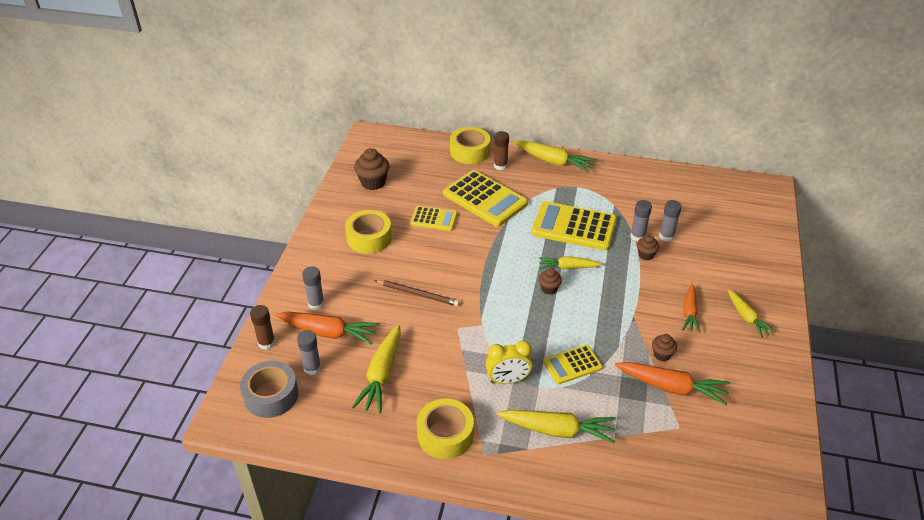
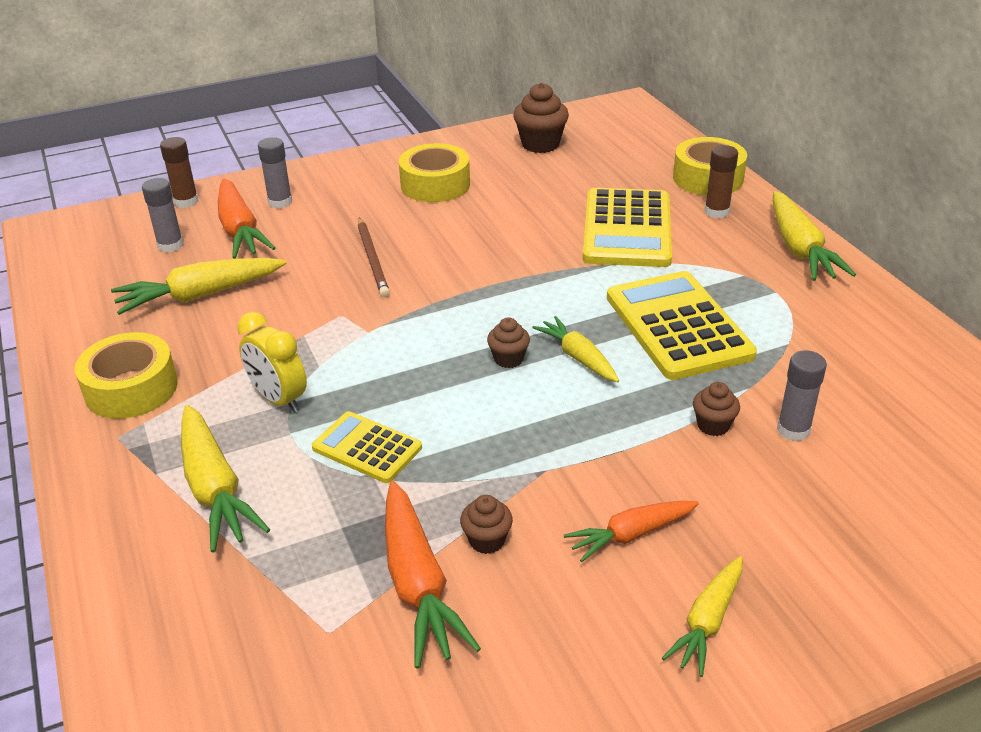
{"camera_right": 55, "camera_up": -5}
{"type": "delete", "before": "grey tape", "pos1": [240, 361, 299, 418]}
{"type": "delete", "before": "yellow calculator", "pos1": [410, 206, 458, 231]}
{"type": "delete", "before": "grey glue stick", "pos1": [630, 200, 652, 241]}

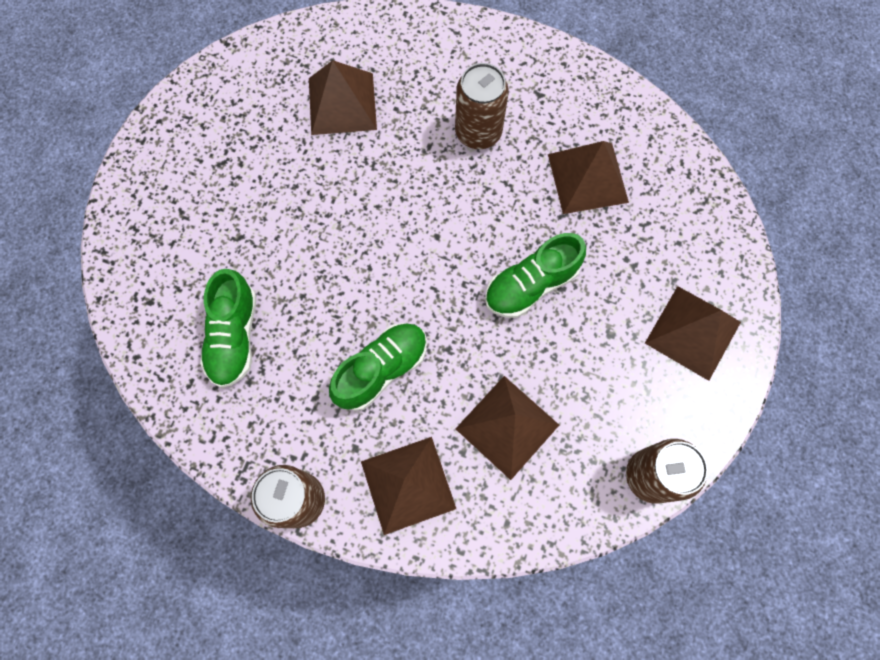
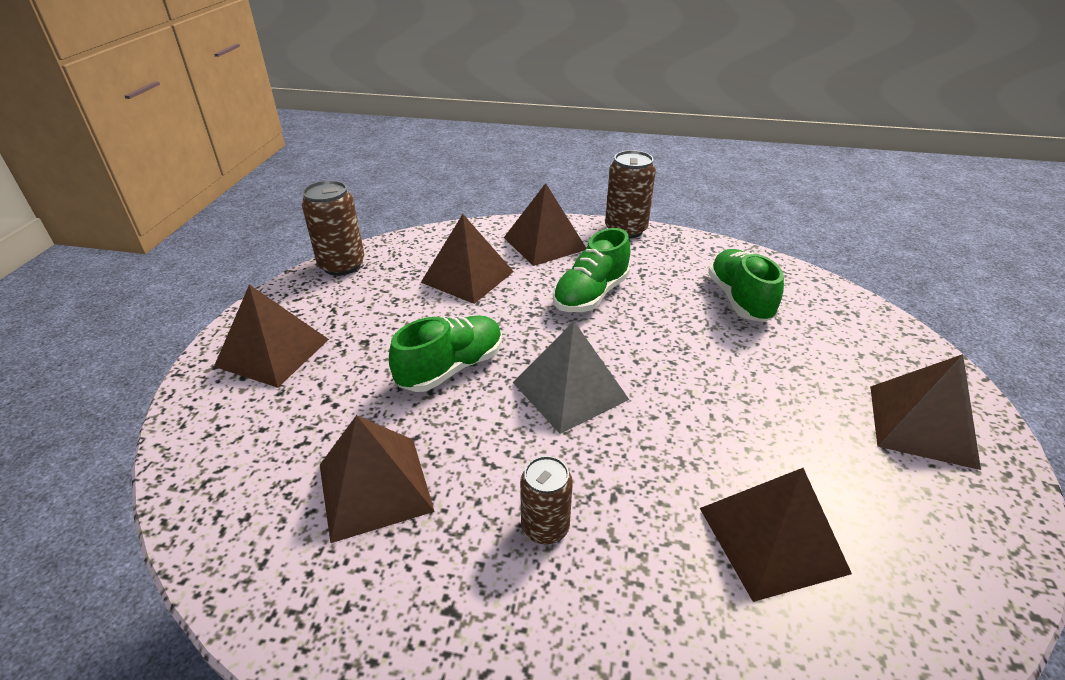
{"camera_right": 170, "camera_up": -35}
{"type": "insert", "after": "grey pyramid", "pos2": [513, 321, 629, 434]}
{"type": "resize", "before": "brown can", "pos1": [455, 63, 509, 149], "pos2": [520, 456, 573, 544], "scale": 0.65}
{"type": "insert", "after": "brown pyramid", "pos2": [870, 354, 981, 470]}

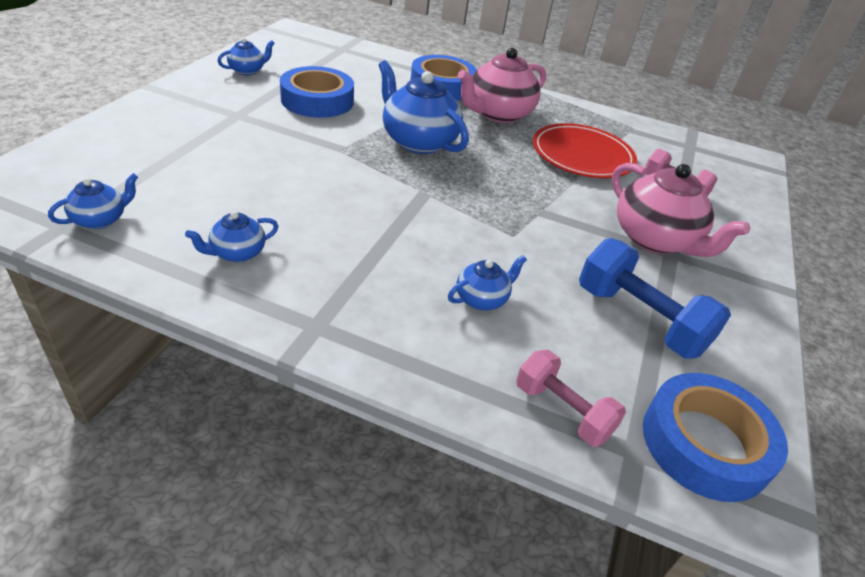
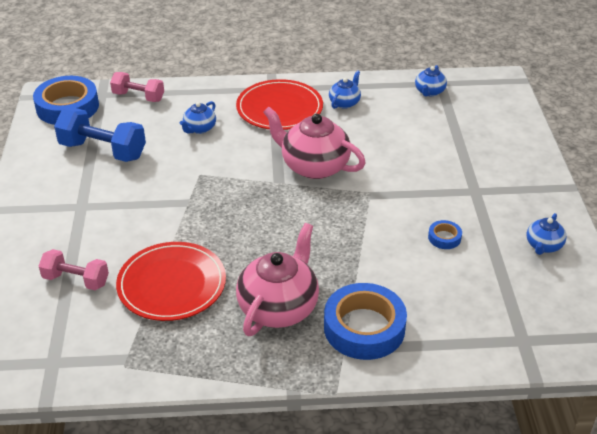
{"camera_right": 160, "camera_up": 0}
{"type": "insert", "after": "red plate", "pos2": [236, 79, 323, 130]}
{"type": "move", "before": "pink teapot", "pos1": [612, 163, 750, 257], "pos2": [263, 107, 366, 179]}
{"type": "resize", "before": "blue tape", "pos1": [280, 66, 354, 118], "pos2": [428, 220, 462, 249], "scale": 0.45}
{"type": "delete", "before": "blue teapot", "pos1": [379, 60, 469, 154]}

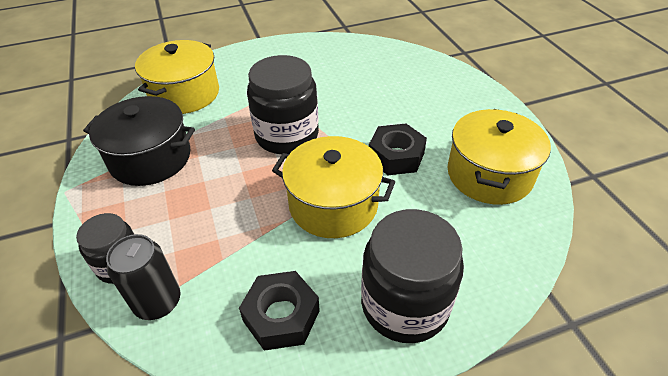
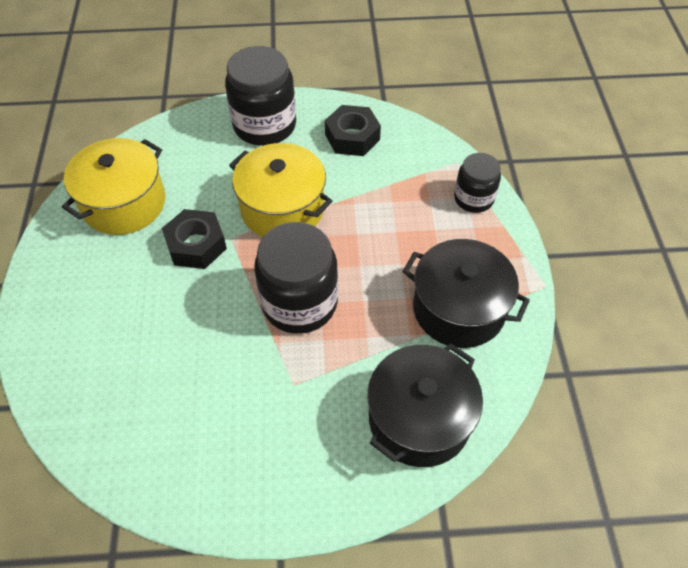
{"camera_right": -165, "camera_up": 10}
{"type": "recolor", "before": "yellow pot", "after": "black pot", "pos1": [135, 40, 219, 114], "pos2": [367, 344, 483, 467]}
{"type": "delete", "before": "black can", "pos1": [106, 234, 181, 320]}

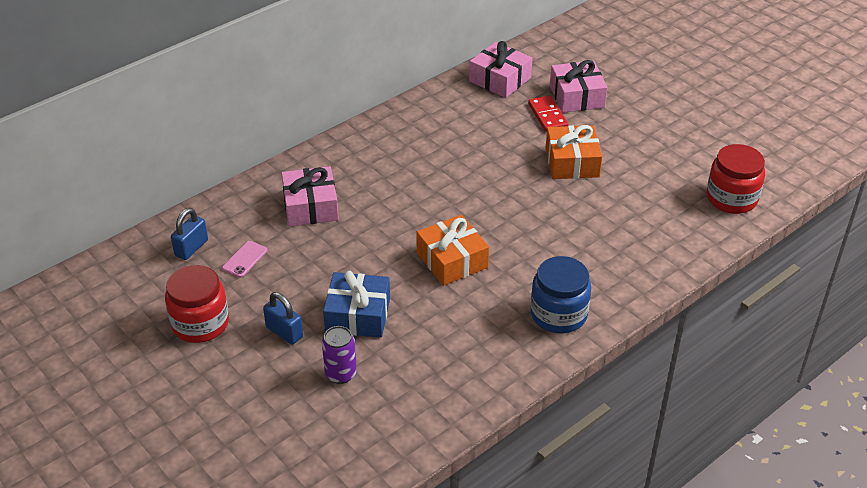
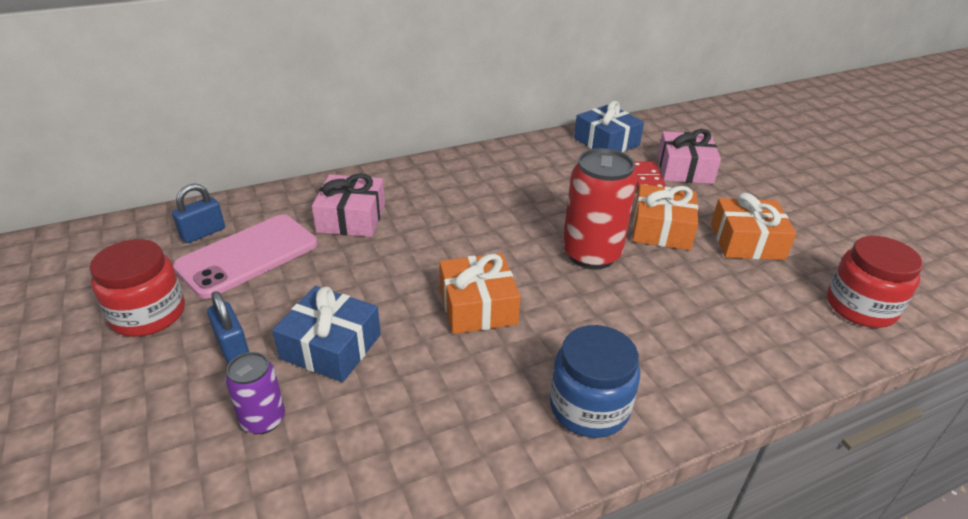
{"camera_right": 15, "camera_up": -5}
{"type": "resize", "before": "pink phone", "pos1": [222, 241, 268, 277], "pos2": [173, 215, 318, 299], "scale": 2.33}
{"type": "insert", "after": "red can", "pos2": [563, 148, 637, 270]}
{"type": "recolor", "before": "pink gift", "after": "blue gift", "pos1": [469, 41, 533, 98], "pos2": [574, 101, 644, 152]}
{"type": "insert", "after": "orange gift", "pos2": [711, 193, 796, 260]}

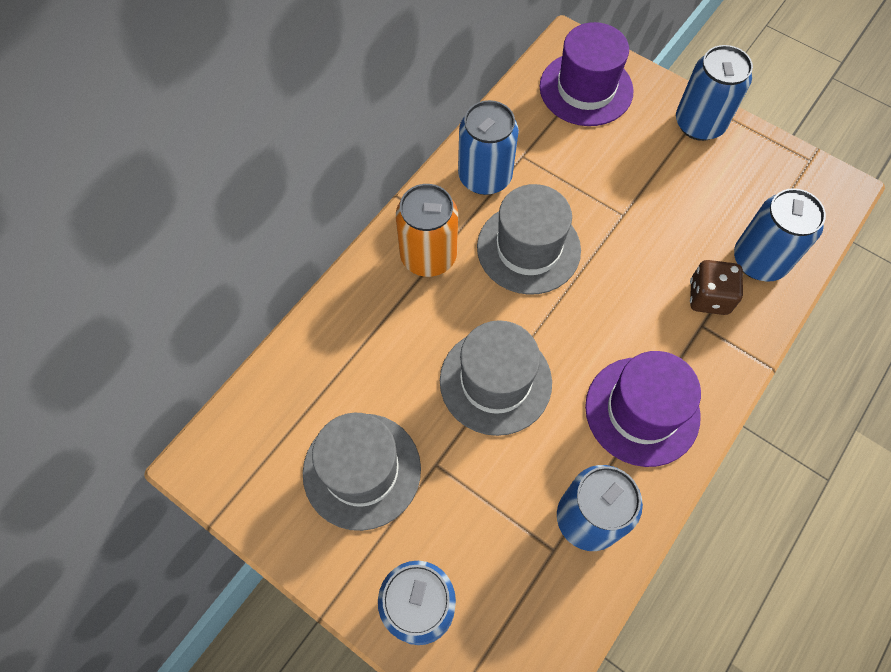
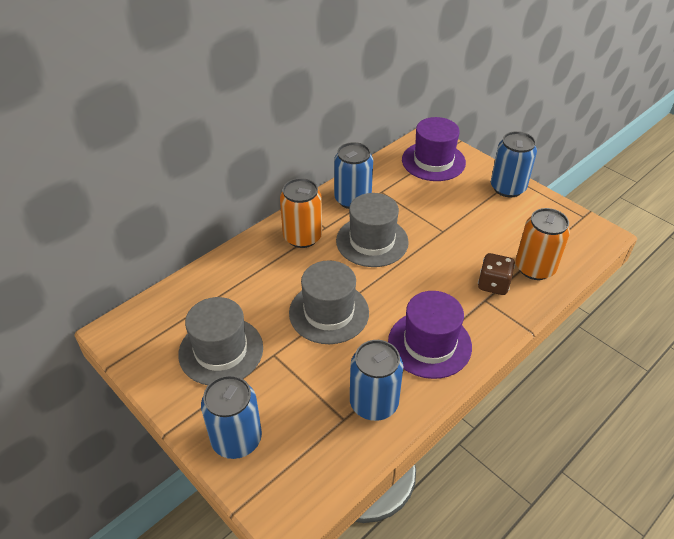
{"camera_right": 10, "camera_up": -20}
{"type": "recolor", "before": "blue can", "after": "orange can", "pos1": [734, 188, 826, 282], "pos2": [515, 208, 570, 280]}

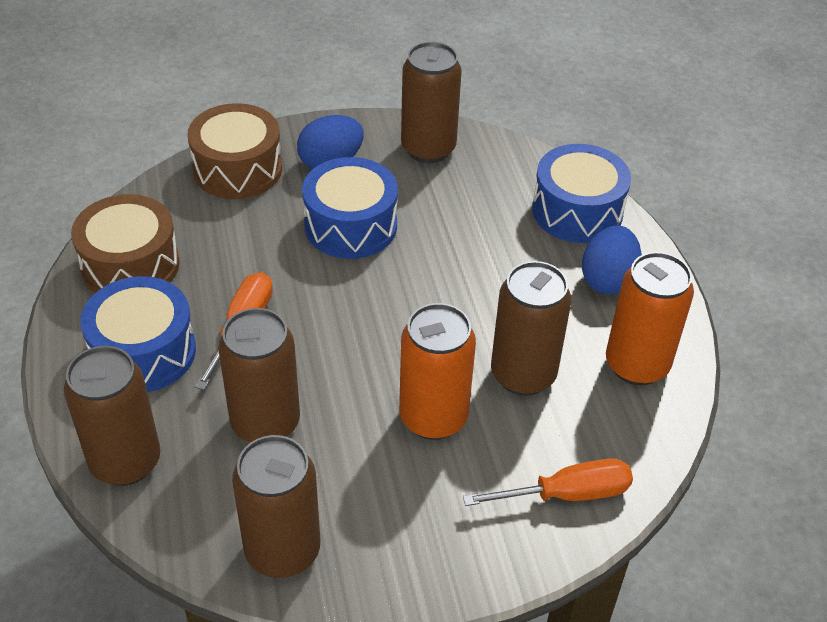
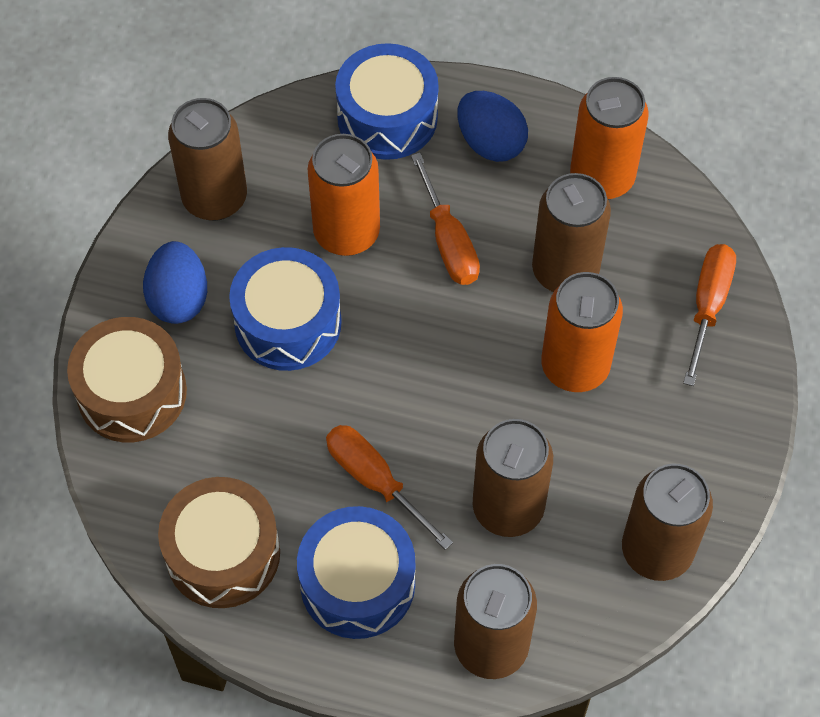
{"camera_right": -60, "camera_up": 15}
{"type": "insert", "after": "orange can", "pos2": [308, 134, 380, 256]}
{"type": "insert", "after": "orange screwdriver", "pos2": [411, 153, 480, 285]}

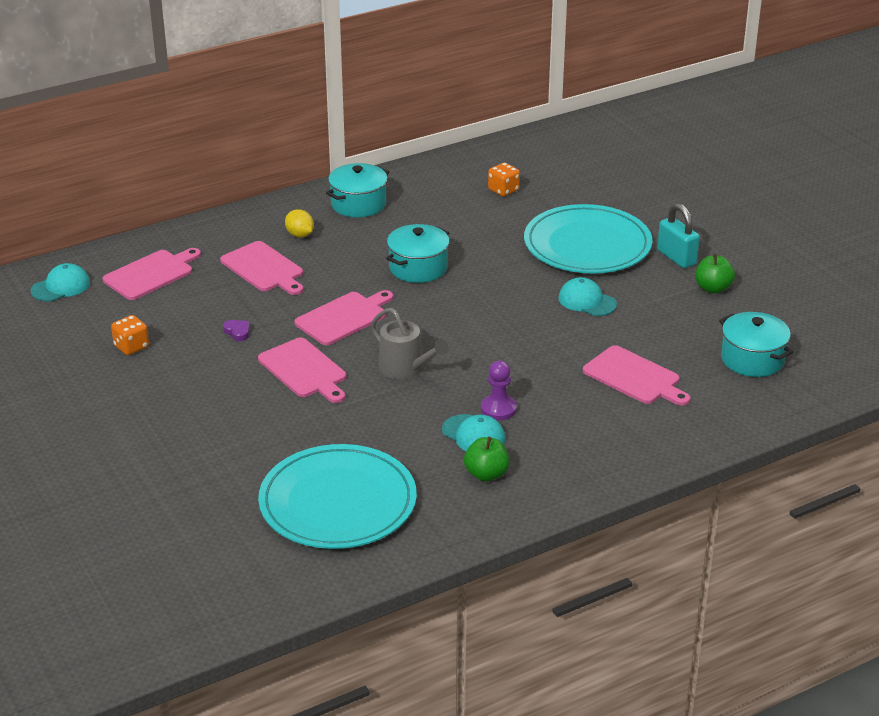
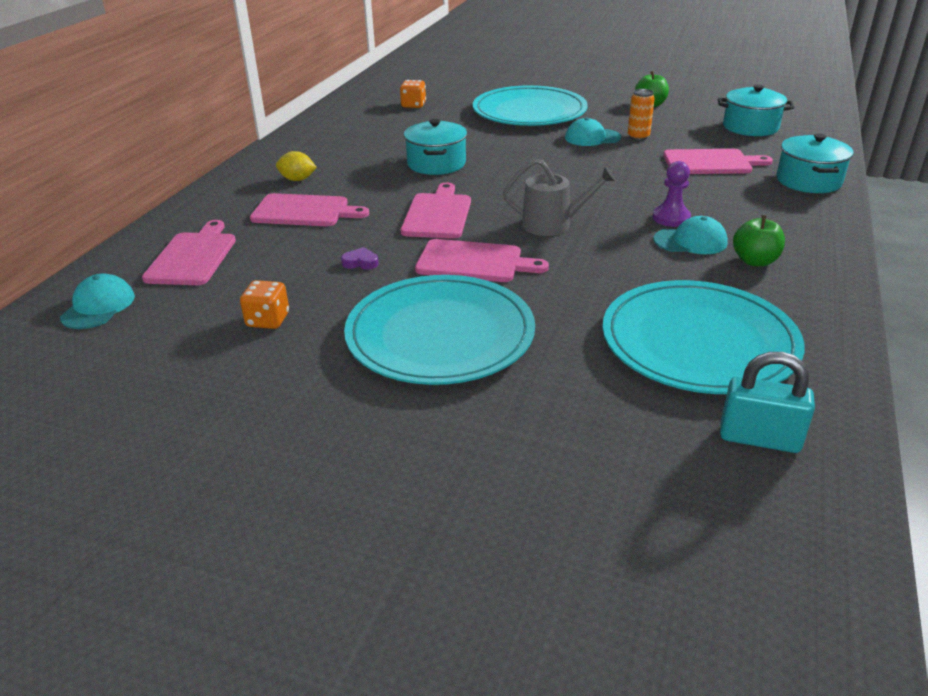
{"camera_right": -40, "camera_up": 0}
{"type": "insert", "after": "turquoise plate", "pos2": [344, 275, 535, 385]}
{"type": "insert", "after": "orange can", "pos2": [628, 89, 655, 141]}
{"type": "move", "before": "turquoise padlock", "pos1": [657, 203, 700, 268], "pos2": [720, 352, 815, 453]}
{"type": "move", "before": "turquoise pot", "pos1": [326, 163, 389, 218], "pos2": [777, 133, 853, 193]}

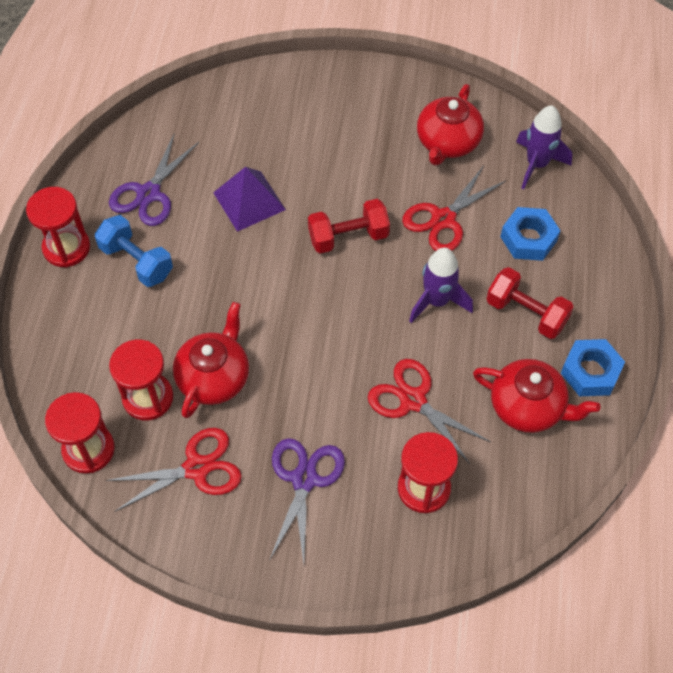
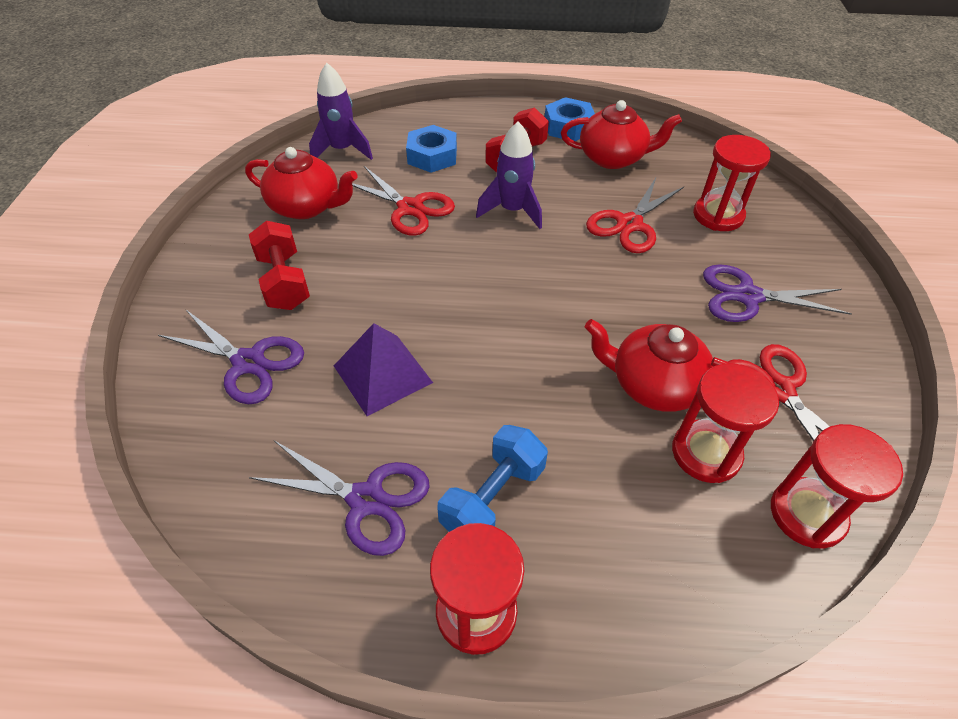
{"camera_right": -95, "camera_up": -10}
{"type": "insert", "after": "purple scissors", "pos2": [158, 310, 304, 404]}
{"type": "move", "before": "red dumbbell", "pos1": [308, 199, 390, 253], "pos2": [249, 221, 310, 310]}
{"type": "rotate", "before": "red teapot", "pos1": [473, 359, 600, 433], "pos2": [561, 100, 682, 169], "turn": 75}

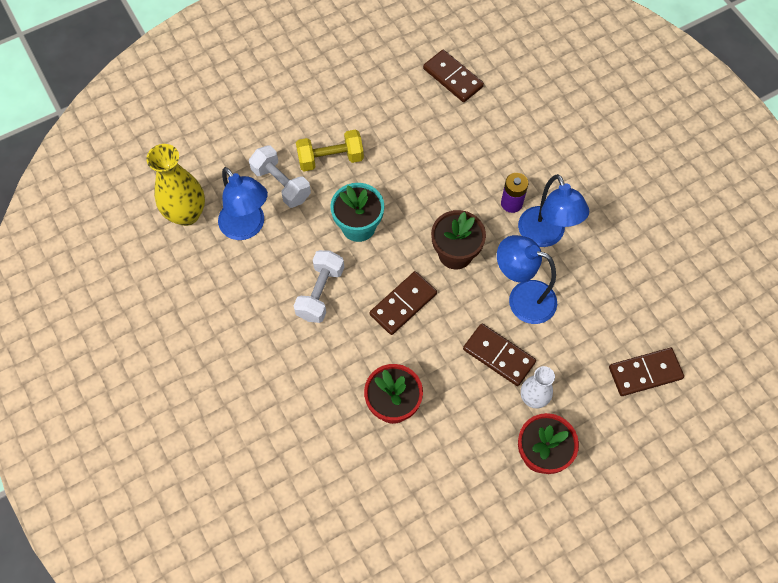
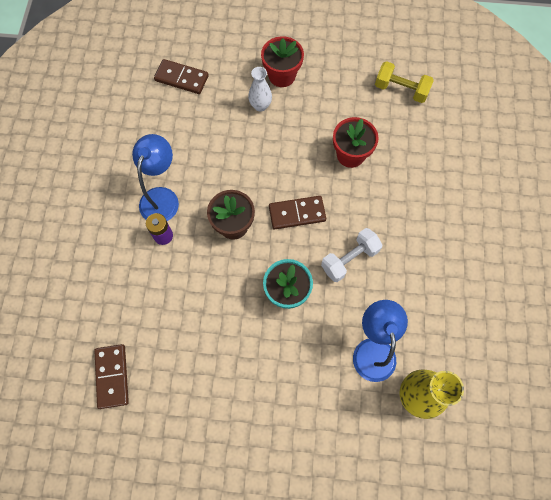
{"camera_right": -145, "camera_up": 5}
{"type": "move", "before": "yellow dumbbell", "pos1": [296, 130, 364, 171], "pos2": [375, 61, 434, 103]}
{"type": "delete", "before": "white dumbbell", "pos1": [249, 145, 311, 208]}
{"type": "delete", "before": "brown domino", "pos1": [463, 324, 536, 386]}
{"type": "delete", "before": "blue lamp", "pos1": [497, 235, 557, 324]}

